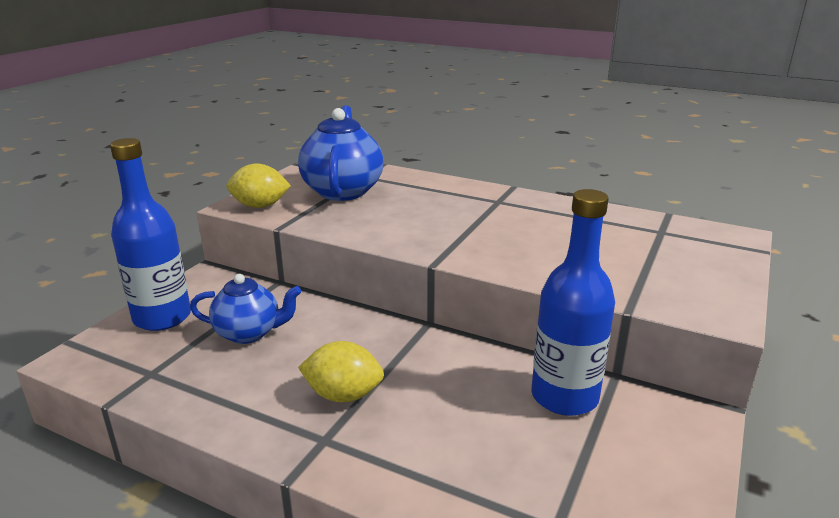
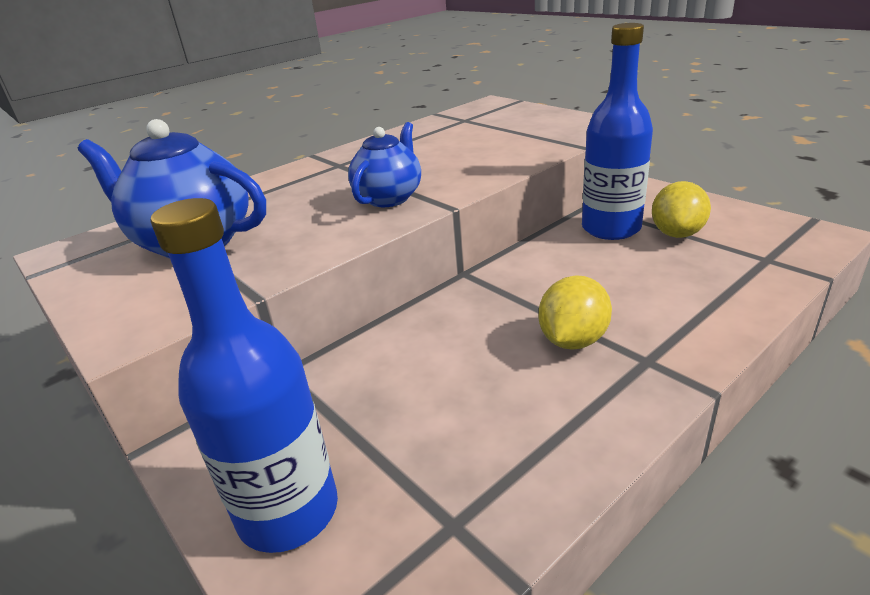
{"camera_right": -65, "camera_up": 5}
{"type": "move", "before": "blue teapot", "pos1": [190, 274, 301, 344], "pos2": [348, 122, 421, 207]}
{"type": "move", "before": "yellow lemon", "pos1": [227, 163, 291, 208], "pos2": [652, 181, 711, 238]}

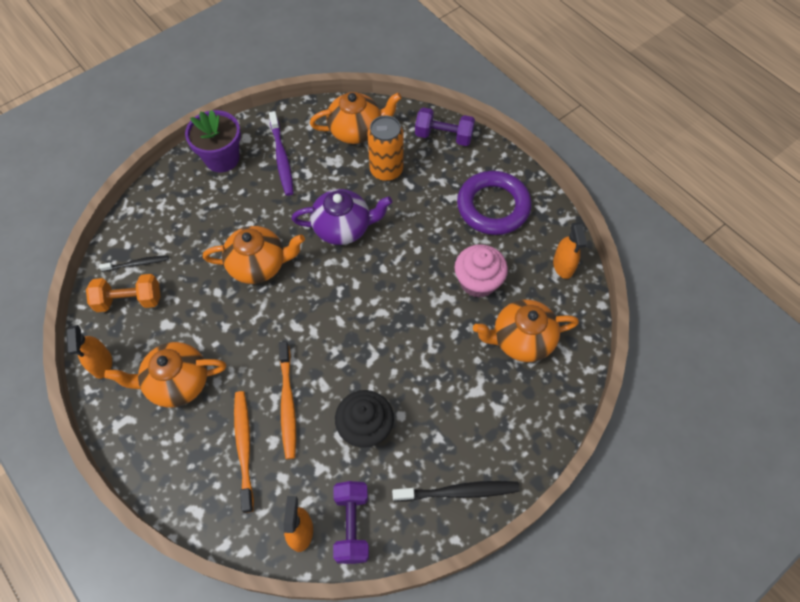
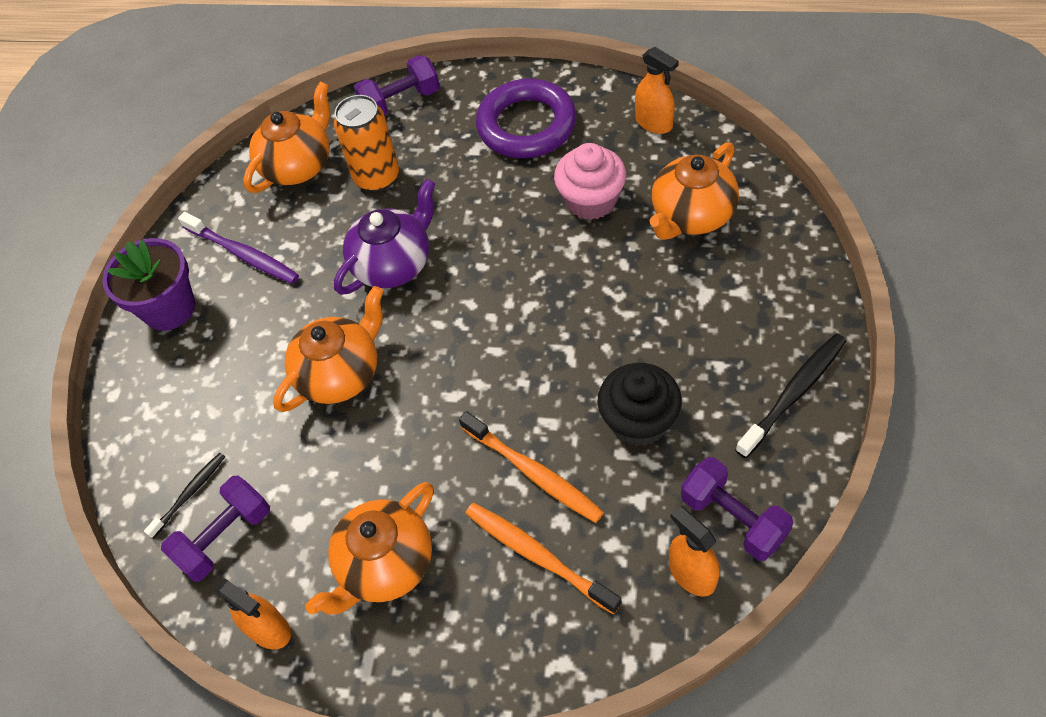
{"camera_right": -35, "camera_up": -5}
{"type": "recolor", "before": "orange dumbbell", "after": "purple dumbbell", "pos1": [86, 274, 161, 312], "pos2": [161, 476, 270, 582]}

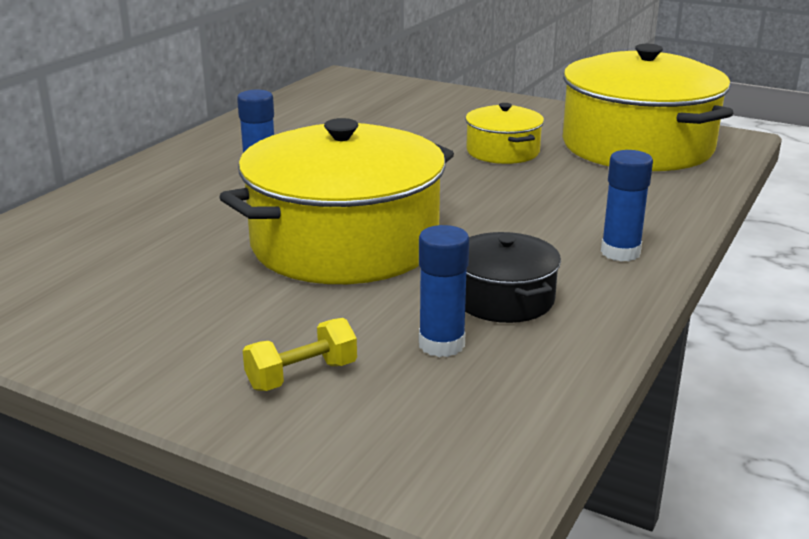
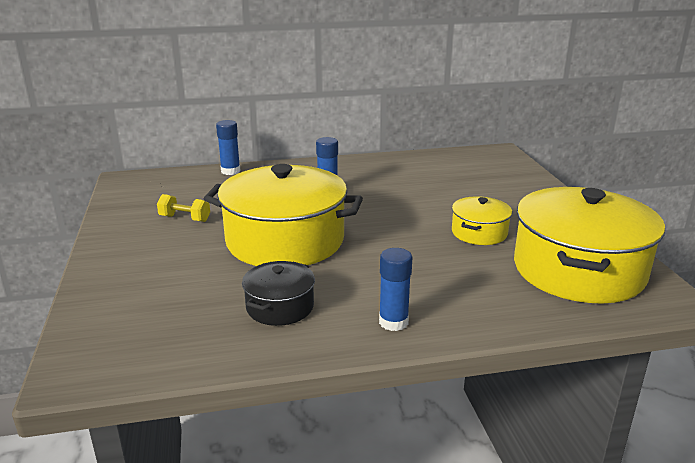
{"camera_right": 50, "camera_up": 0}
{"type": "move", "before": "yellow dumbbell", "pos1": [243, 318, 357, 391], "pos2": [157, 194, 210, 222]}
{"type": "move", "before": "blue glue stick", "pos1": [419, 225, 469, 357], "pos2": [216, 120, 240, 175]}

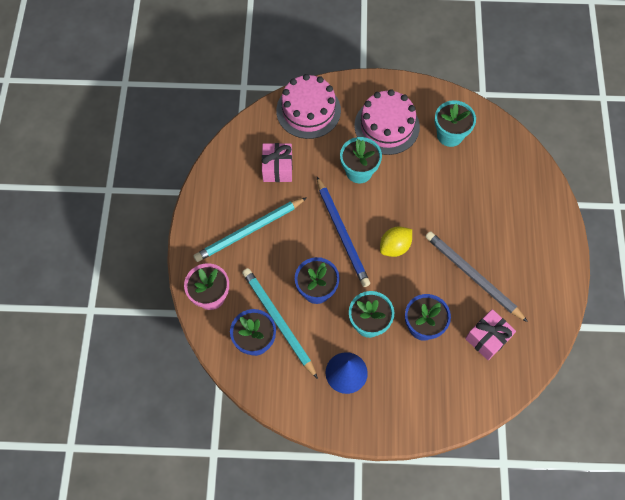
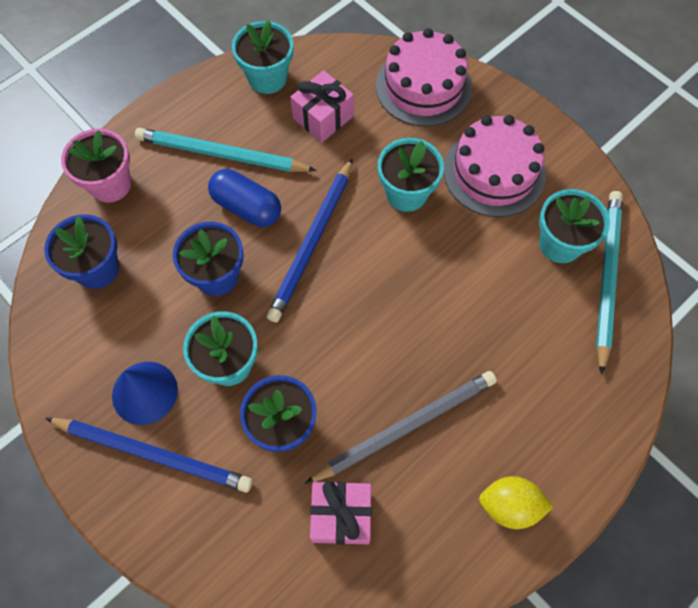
{"camera_right": 45, "camera_up": 0}
{"type": "insert", "after": "blue pencil", "pos2": [45, 418, 252, 493]}
{"type": "insert", "after": "blue capsule", "pos2": [208, 169, 281, 227]}
{"type": "insert", "after": "turquoise flower pot", "pos2": [232, 20, 293, 94]}
{"type": "rotate", "before": "grey pencil", "pos1": [425, 231, 528, 322], "pos2": [305, 371, 497, 484], "turn": 60}
{"type": "move", "before": "yellow lemon", "pos1": [380, 227, 412, 257], "pos2": [479, 476, 553, 529]}
{"type": "move", "before": "turquoise pencil", "pos1": [242, 268, 318, 379], "pos2": [596, 191, 623, 375]}

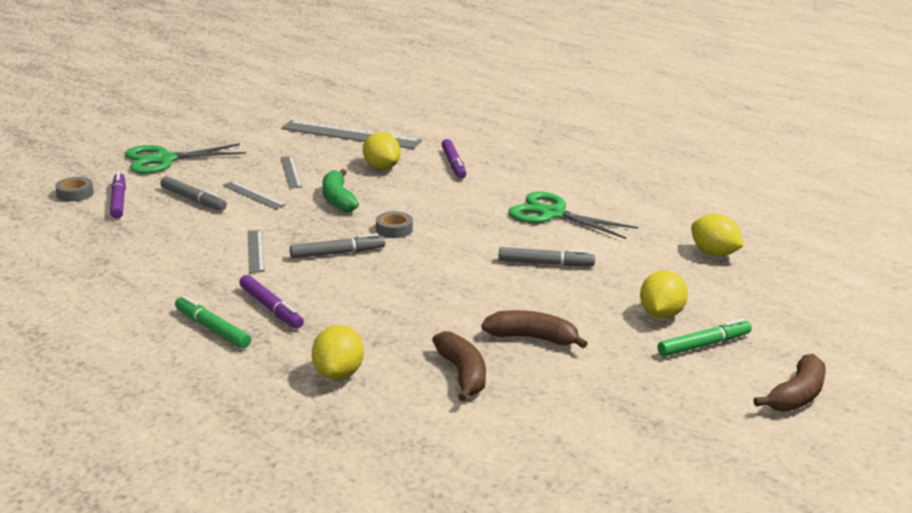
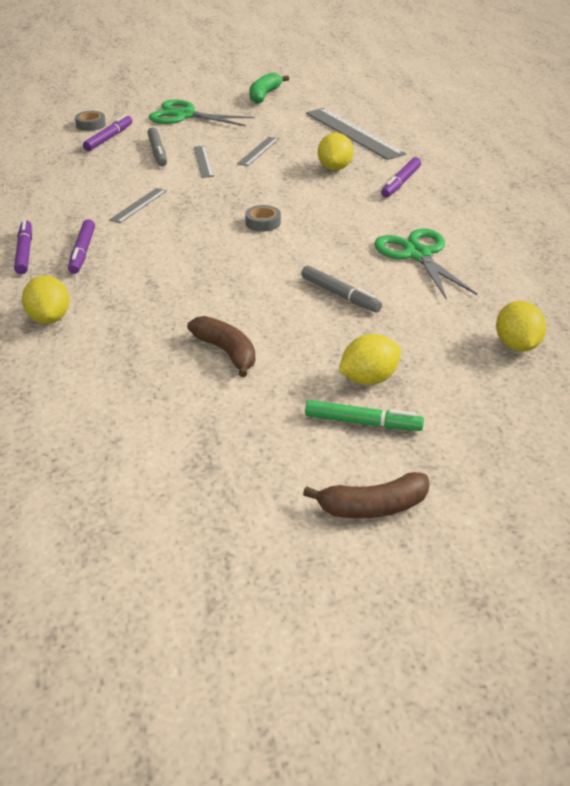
{"camera_right": 40, "camera_up": 10}
{"type": "recolor", "before": "green marker", "after": "purple marker", "pos1": [175, 295, 251, 349], "pos2": [14, 219, 32, 274]}
{"type": "rotate", "before": "yellow lemon", "pos1": [312, 325, 364, 380], "pos2": [22, 275, 70, 324], "turn": -60}
{"type": "move", "before": "green banana", "pos1": [322, 169, 359, 212], "pos2": [250, 73, 289, 104]}
{"type": "delete", "before": "grey marker", "pos1": [290, 233, 385, 258]}
{"type": "delete", "before": "brown banana", "pos1": [432, 331, 486, 401]}

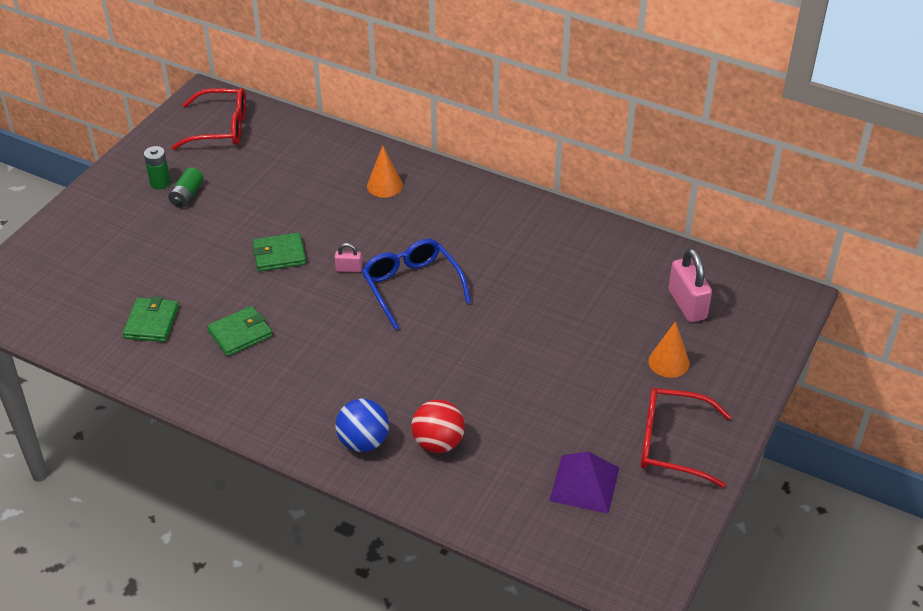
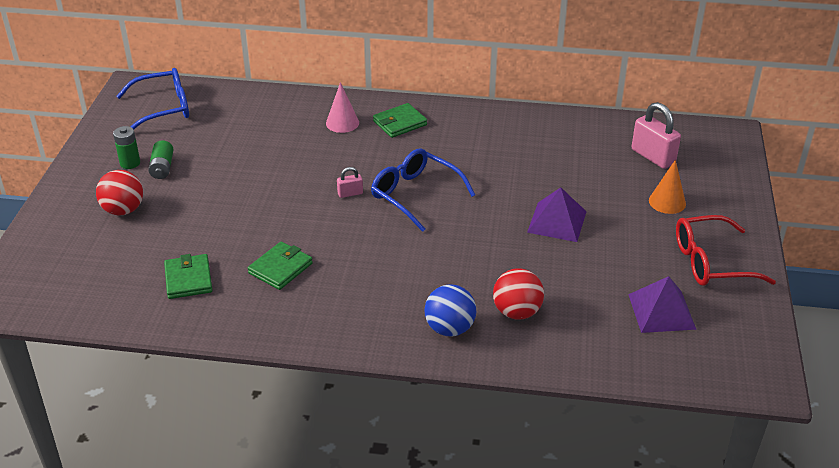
{"camera_right": -20, "camera_up": -5}
{"type": "insert", "after": "red ball", "pos2": [96, 170, 143, 215]}
{"type": "recolor", "before": "red glasses", "after": "blue glasses", "pos1": [171, 88, 246, 150], "pos2": [117, 68, 189, 129]}
{"type": "recolor", "before": "orange cone", "after": "pink cone", "pos1": [367, 145, 403, 198], "pos2": [326, 82, 359, 133]}
{"type": "move", "before": "green wallet", "pos1": [253, 232, 306, 272], "pos2": [373, 103, 427, 138]}
{"type": "insert", "after": "purple pyramid", "pos2": [527, 187, 587, 242]}

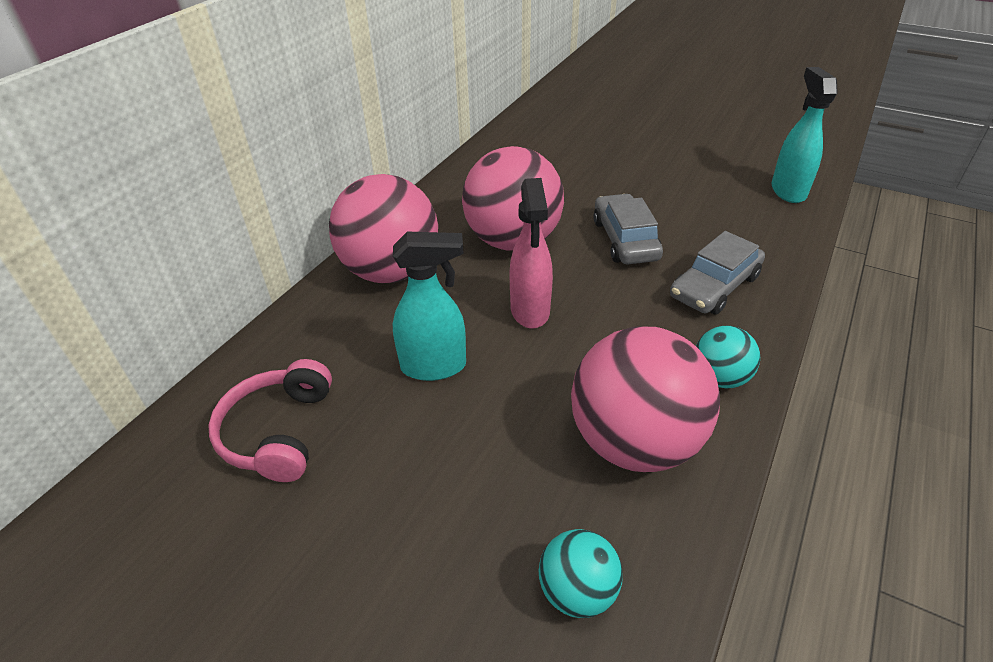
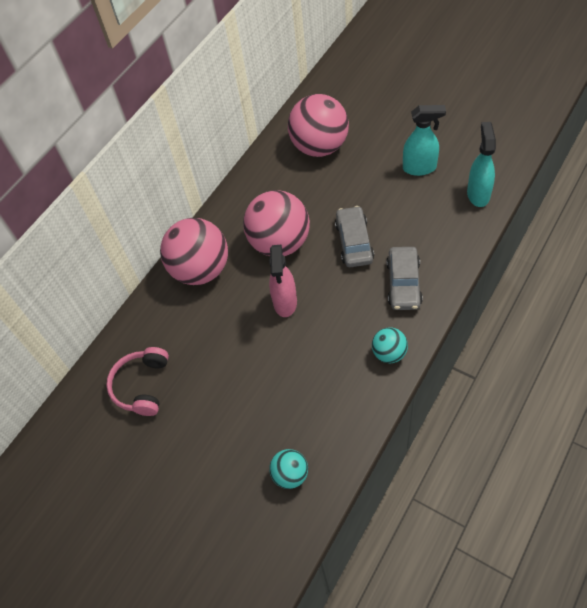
{"camera_right": 10, "camera_up": 15}
{"type": "move", "before": "pink ball", "pos1": [571, 326, 720, 472], "pos2": [288, 94, 349, 157]}
{"type": "rotate", "before": "grey car", "pos1": [670, 231, 765, 315], "pos2": [386, 247, 423, 310], "turn": -45}
{"type": "move", "before": "turquoise spray bottle", "pos1": [393, 232, 466, 381], "pos2": [403, 105, 446, 176]}

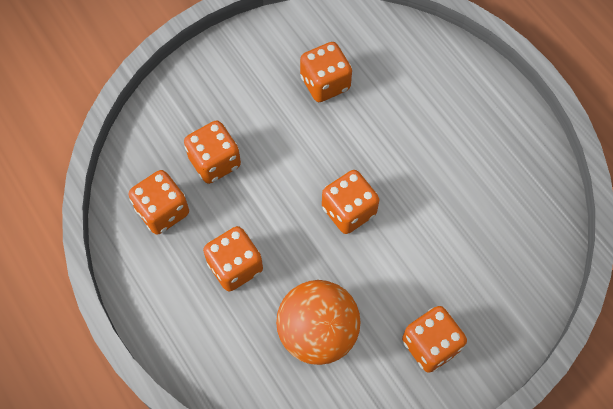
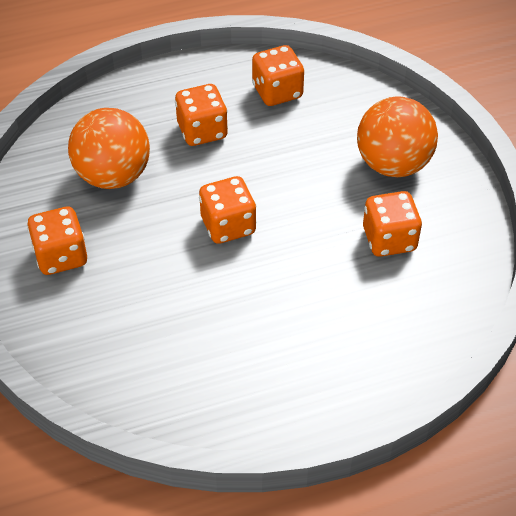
{"camera_right": 105, "camera_up": -15}
{"type": "insert", "after": "orange ball", "pos2": [357, 96, 438, 177]}
{"type": "delete", "before": "orange dice", "pos1": [184, 120, 241, 184]}

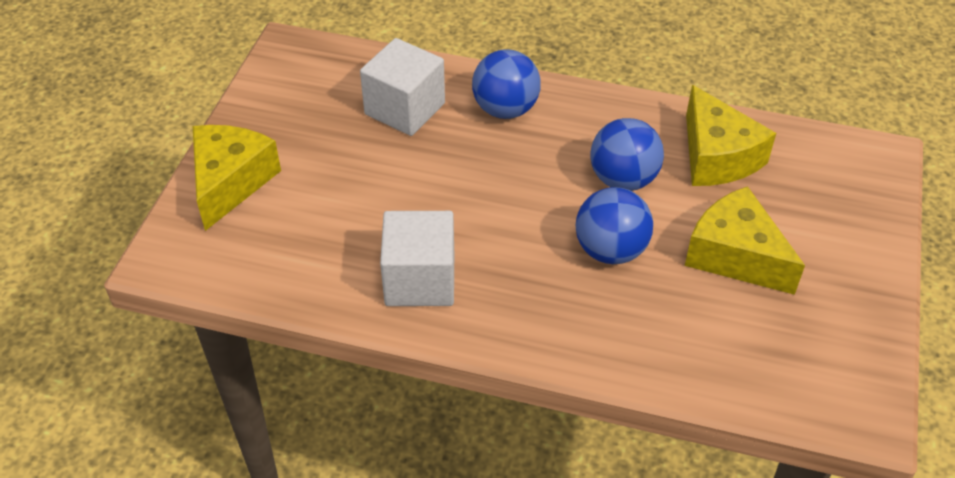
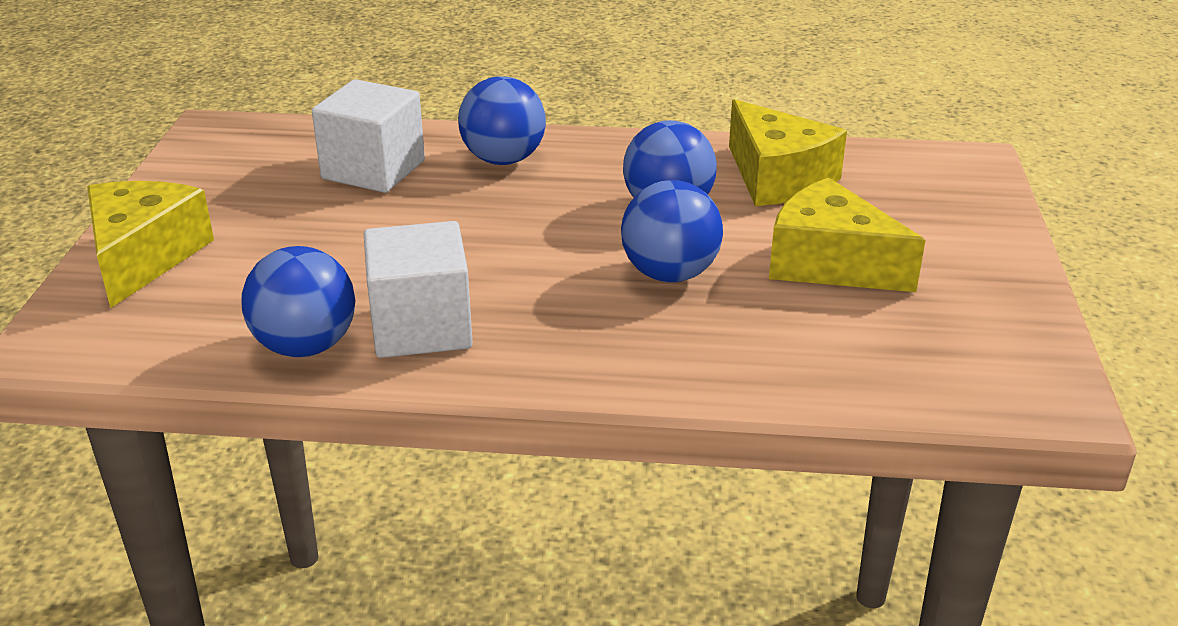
{"camera_right": -10, "camera_up": -15}
{"type": "insert", "after": "blue ball", "pos2": [242, 246, 355, 357]}

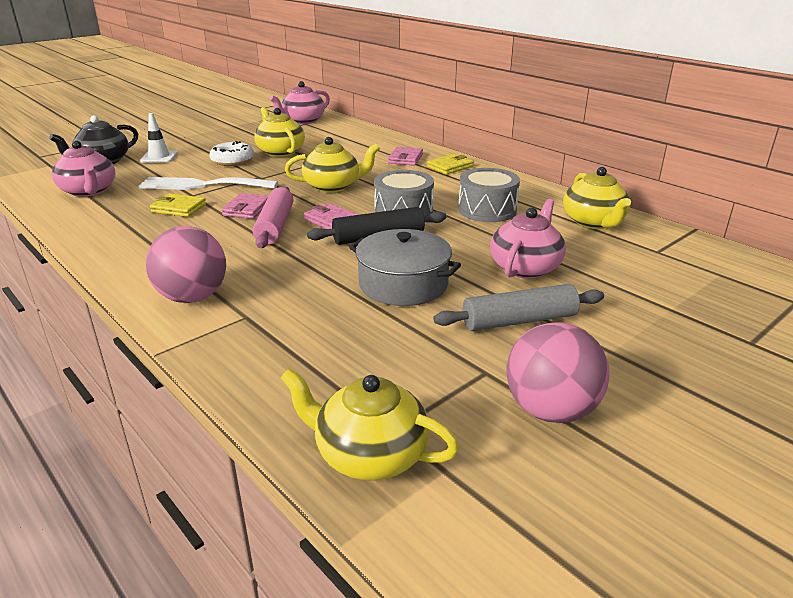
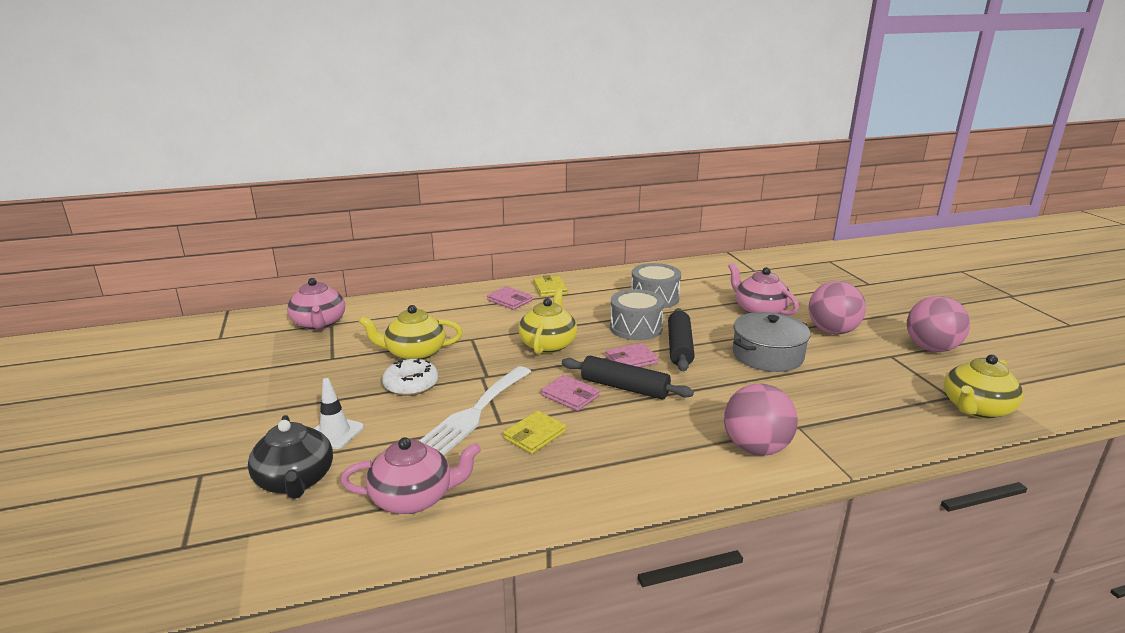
{"camera_right": -65, "camera_up": -5}
{"type": "recolor", "before": "pink rolling pin", "after": "black rolling pin", "pos1": [253, 186, 294, 248], "pos2": [562, 355, 694, 400]}
{"type": "replace", "before": "grey rolling pin", "after": "pink ball", "pos1": [433, 284, 604, 331], "pos2": [809, 281, 866, 334]}
{"type": "delete", "before": "yellow teapot", "pos1": [563, 167, 631, 229]}

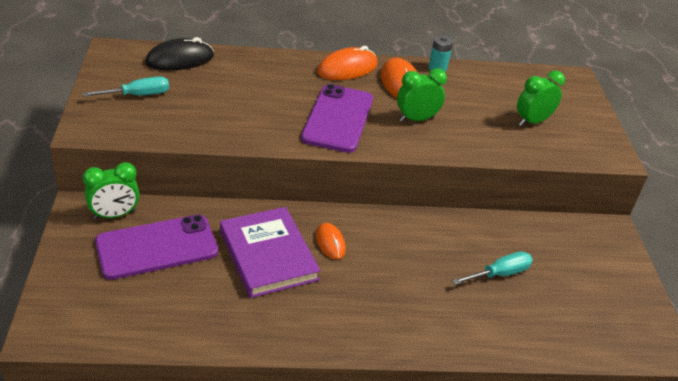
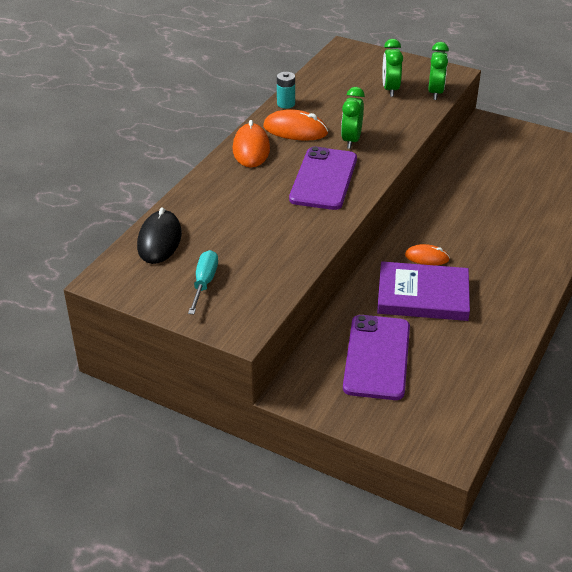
{"camera_right": -55, "camera_up": 0}
{"type": "rotate", "before": "purple phone", "pos1": [301, 84, 373, 153], "pos2": [289, 147, 357, 210], "turn": 60}
{"type": "move", "before": "green clock", "pos1": [83, 162, 139, 219], "pos2": [428, 42, 449, 100]}
{"type": "delete", "before": "turquoise screwdriver", "pos1": [452, 251, 533, 285]}

